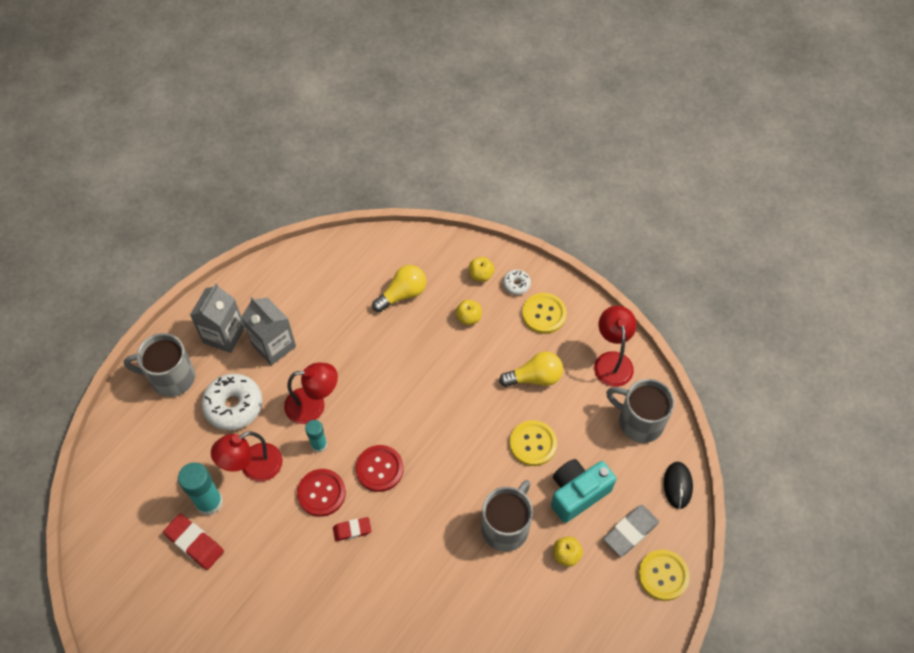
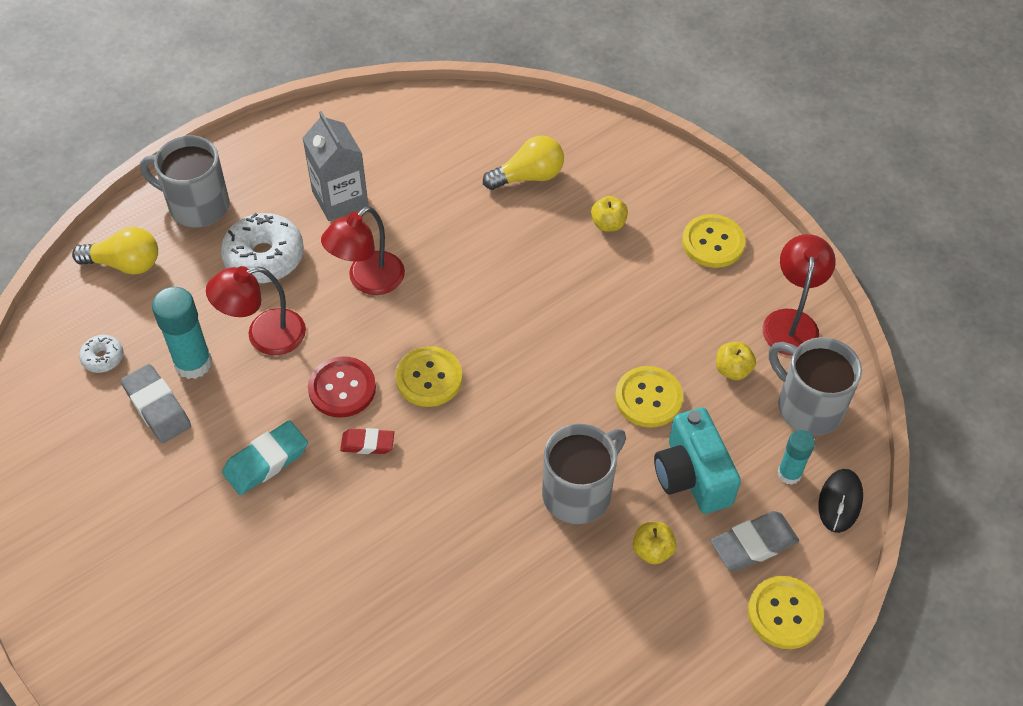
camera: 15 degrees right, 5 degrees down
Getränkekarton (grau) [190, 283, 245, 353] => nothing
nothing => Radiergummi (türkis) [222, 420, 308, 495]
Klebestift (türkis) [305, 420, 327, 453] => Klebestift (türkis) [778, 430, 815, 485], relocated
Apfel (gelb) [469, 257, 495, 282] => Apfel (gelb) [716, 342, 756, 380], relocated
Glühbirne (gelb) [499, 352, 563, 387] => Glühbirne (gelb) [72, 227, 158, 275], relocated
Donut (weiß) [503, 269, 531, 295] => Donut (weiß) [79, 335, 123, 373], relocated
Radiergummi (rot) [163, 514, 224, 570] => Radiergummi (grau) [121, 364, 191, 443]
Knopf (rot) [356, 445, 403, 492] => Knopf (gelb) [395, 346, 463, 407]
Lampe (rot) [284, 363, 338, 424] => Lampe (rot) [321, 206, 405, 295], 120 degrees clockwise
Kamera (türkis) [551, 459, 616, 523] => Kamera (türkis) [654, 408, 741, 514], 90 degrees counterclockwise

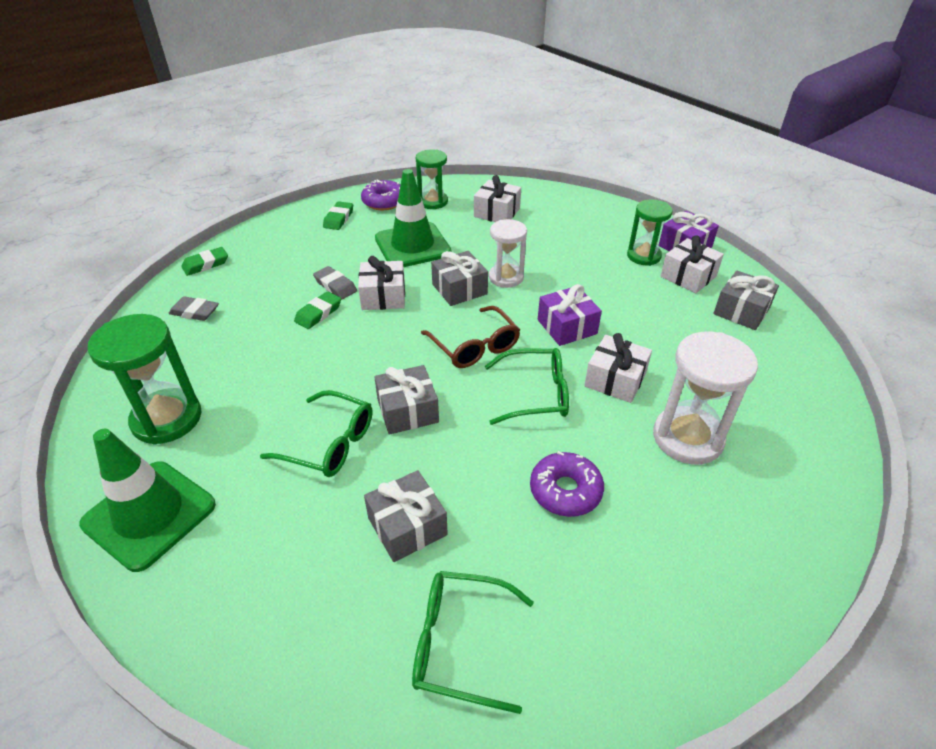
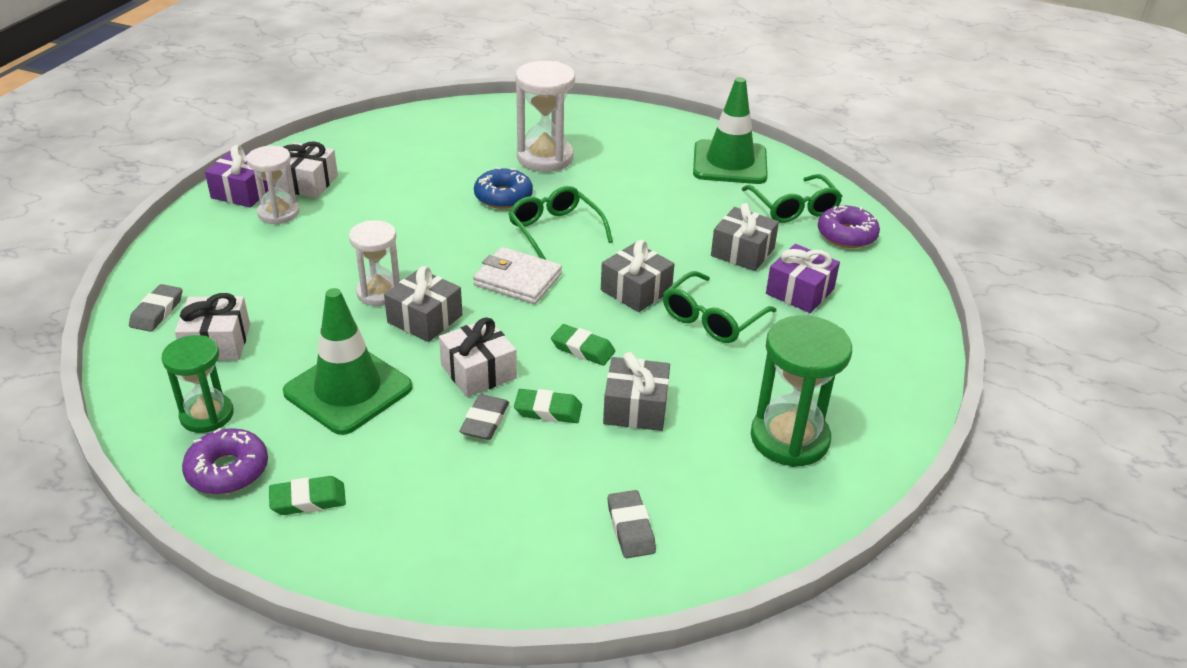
camera: 120 degrees left, 5 degrees down
nothing => Radiergummi (grau) [129, 284, 182, 332]
Leitkegel (grün) [79, 429, 216, 572] => Leitkegel (grün) [693, 77, 768, 184], relocated
Radiergummi (grün) [181, 247, 228, 276] => Radiergummi (grün) [551, 324, 615, 366], relocated
Donut (lila) [530, 451, 604, 517] => Donut (lila) [818, 205, 880, 248], relocated
Geschenk (lila) [538, 284, 602, 346] => Geschenk (lila) [766, 244, 840, 313], relocated
Geschenk (grau) [713, 270, 779, 330] => Geschenk (grau) [603, 352, 670, 431], relocated
Brille (braun) [421, 306, 520, 368] => Geldbörse (weiß) [473, 247, 562, 304]
Geschenk (weiß) [584, 333, 652, 403] => Donut (blau) [474, 167, 533, 209]
Sanduhr (grün) [627, 199, 673, 266] => Sanduhr (weiß) [247, 146, 300, 224]
Brille (grün) [260, 390, 373, 477] => Brille (grün) [663, 271, 777, 343], 135 degrees counterclockwise

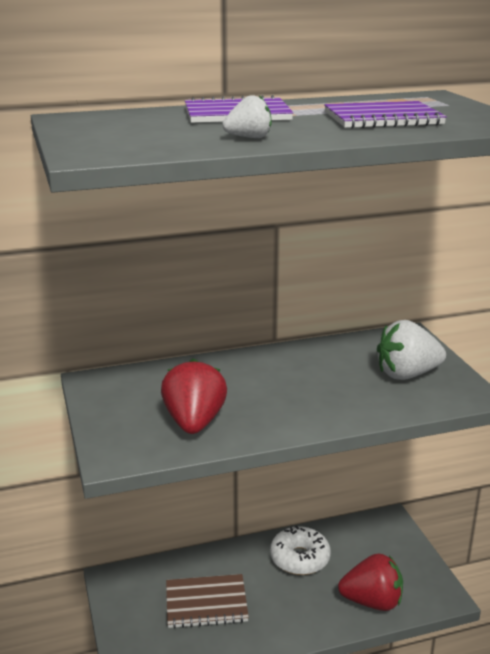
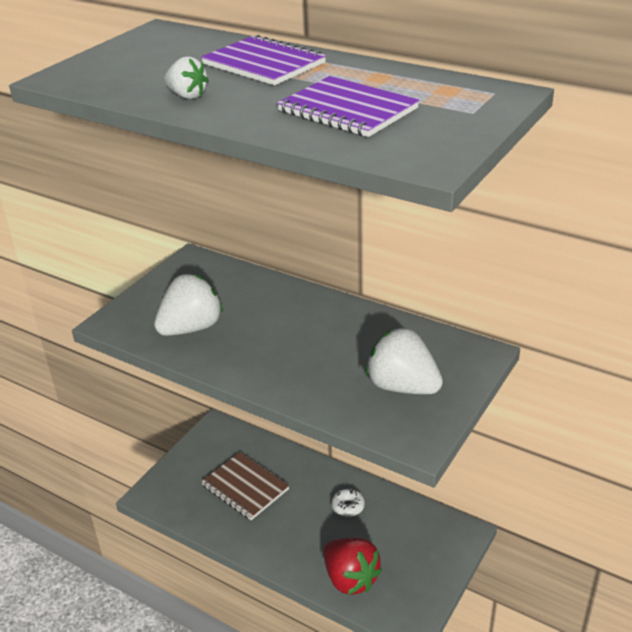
camera: 50 degrees right, 10 degrees up
Erdbeere (rot) [161, 358, 227, 434] => Erdbeere (weiß) [154, 274, 223, 336]
Donut (weiß) [270, 526, 331, 575] => Donut (weiß) [332, 489, 365, 517], x0.55

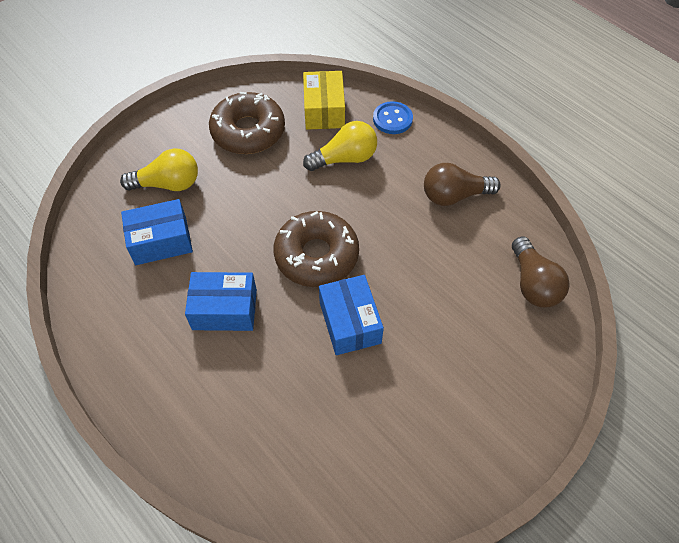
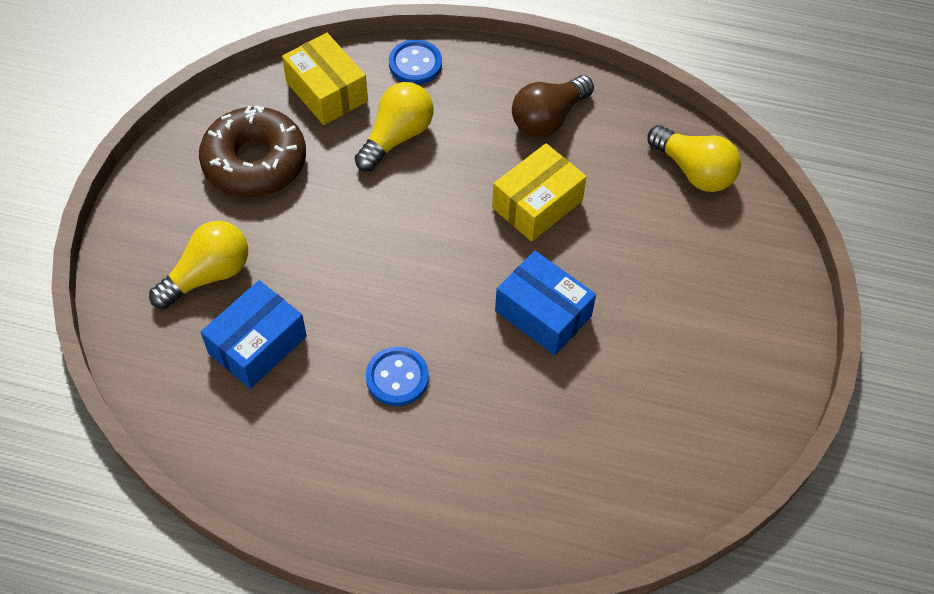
camera: 35 degrees left, 0 degrees up
Donut (braun) [274, 211, 359, 287] => nothing
nothing => Schachtel (gelb) [492, 143, 587, 242]
Schachtel (blau) [185, 272, 257, 331] => Knopf (blau) [366, 347, 429, 406]
Glühbirne (braun) [512, 237, 570, 308] => Glühbirne (gelb) [647, 125, 741, 192]

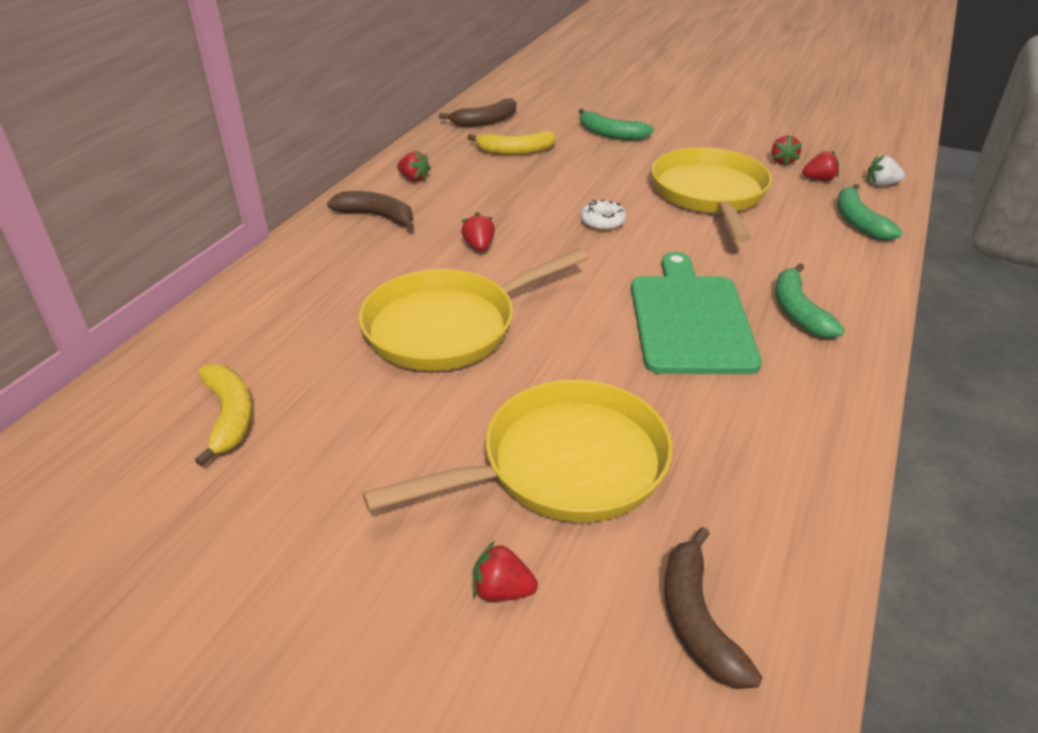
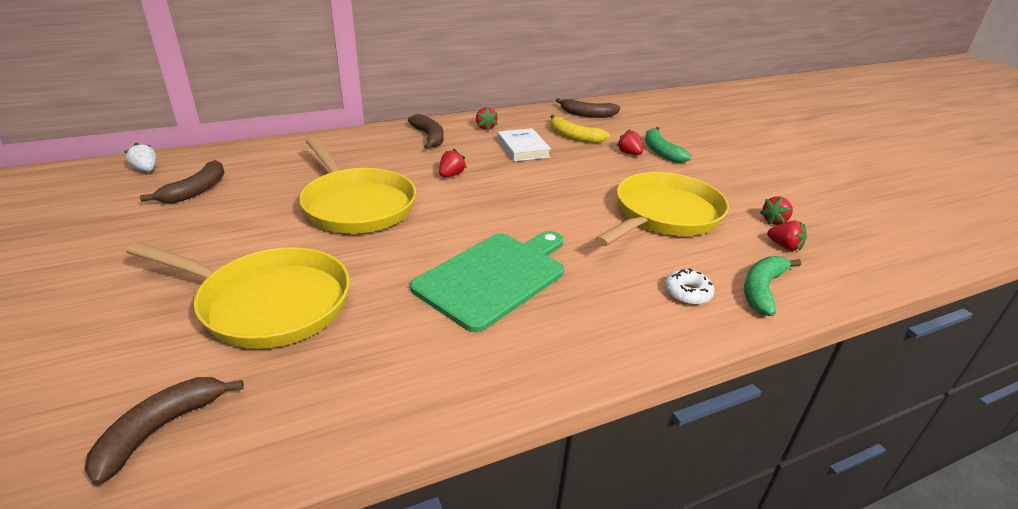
camera: 40 degrees right, 5 degrees down
Banane (grün) [775, 263, 845, 339] => nothing
nothing => Buch (weiß) [497, 128, 551, 162]
Erdbeere (rot) [473, 542, 538, 602] => Erdbeere (rot) [617, 129, 643, 155], relocated
Donut (weiß) [581, 200, 626, 230] => Donut (weiß) [665, 268, 714, 305], relocated
Erdbeere (weiß) [867, 155, 905, 186] => Erdbeere (weiß) [124, 142, 157, 172], relocated
Banane (gelb) [195, 364, 253, 466] => Banane (braun) [140, 160, 225, 203]
Pfanne (gelb) [359, 248, 589, 371] => Pfanne (gelb) [299, 137, 416, 234], 135 degrees counterclockwise

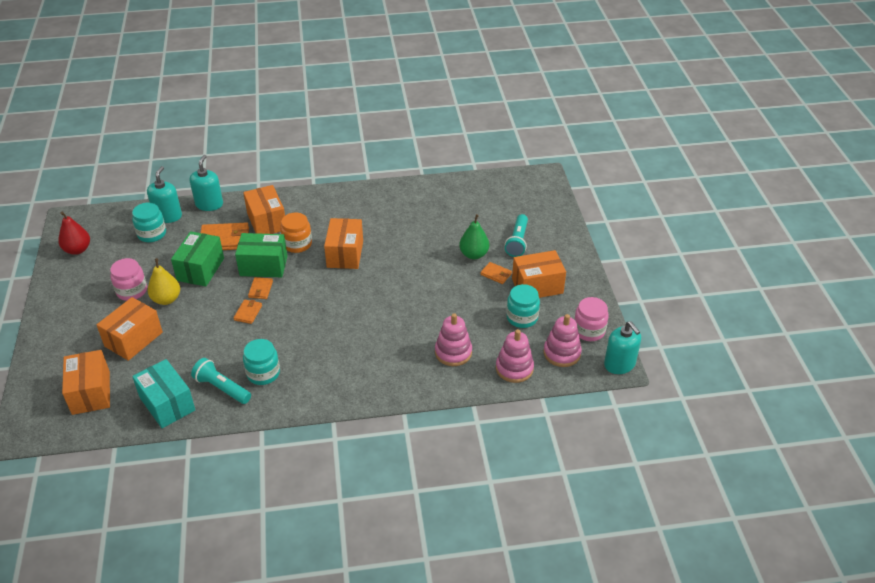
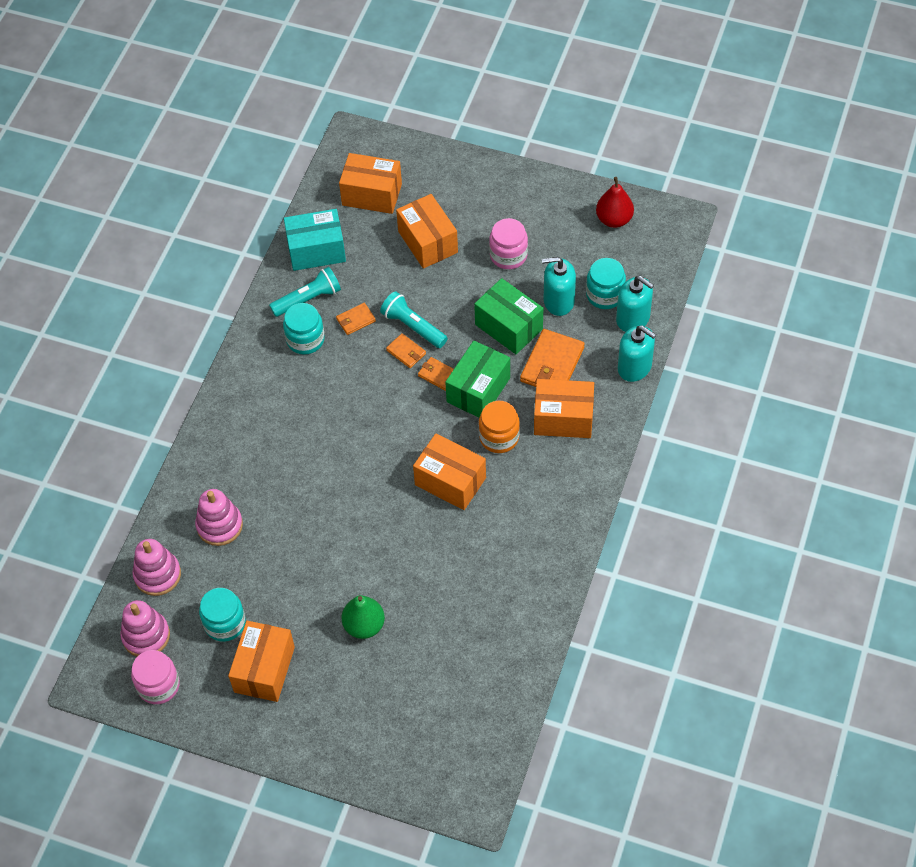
camera: 120 degrees right, 15 degrees up
Birne (gelb) [148, 258, 180, 305] => nothing
Geldbörse (orange) [481, 262, 512, 284] => Geldbörse (orange) [336, 303, 376, 335], relocated
Taschenlampe (türkis) [505, 214, 528, 257] => Taschenlampe (türkis) [380, 291, 448, 348], relocated
Seifenspender (türkis) [604, 321, 641, 374] => Seifenspender (türkis) [542, 257, 576, 316], relocated

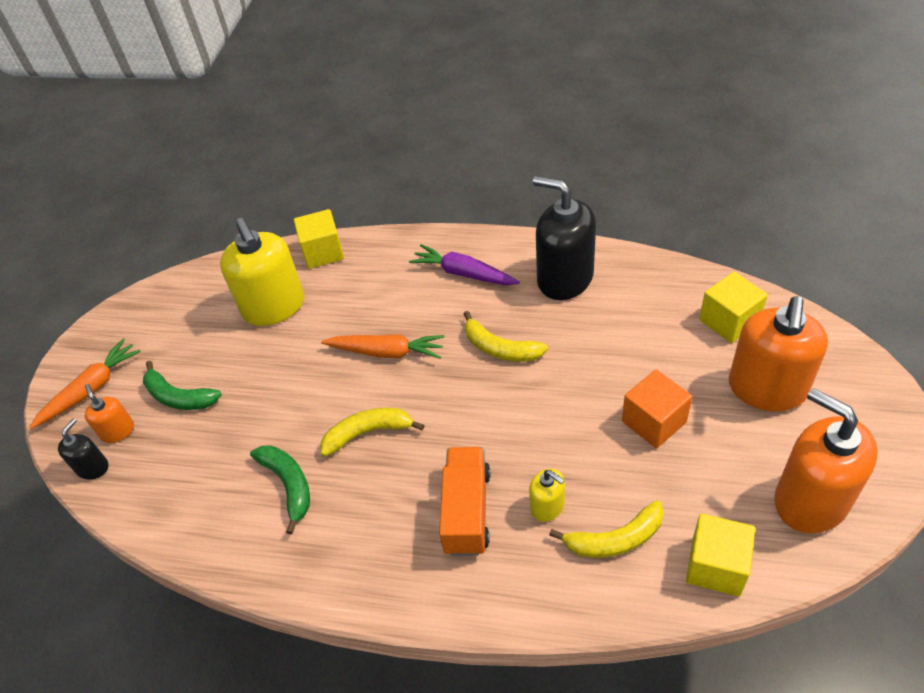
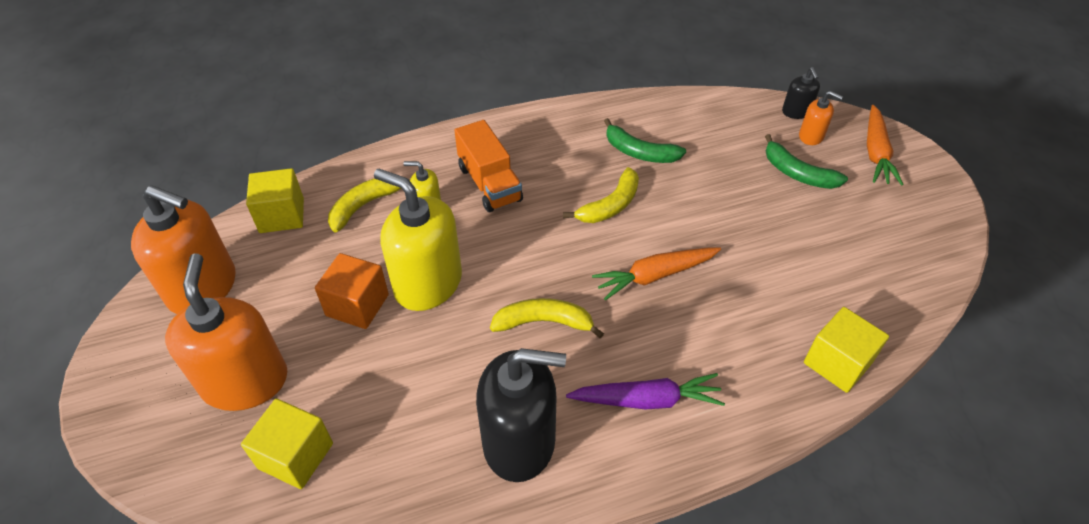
camera: 145 degrees right, 0 degrees up
Seifenspender (gelb) [220, 218, 304, 326] => Seifenspender (gelb) [374, 168, 462, 311], relocated
Banane (grün) [143, 361, 222, 410] => Banane (grün) [765, 134, 848, 189], 135 degrees counterclockwise

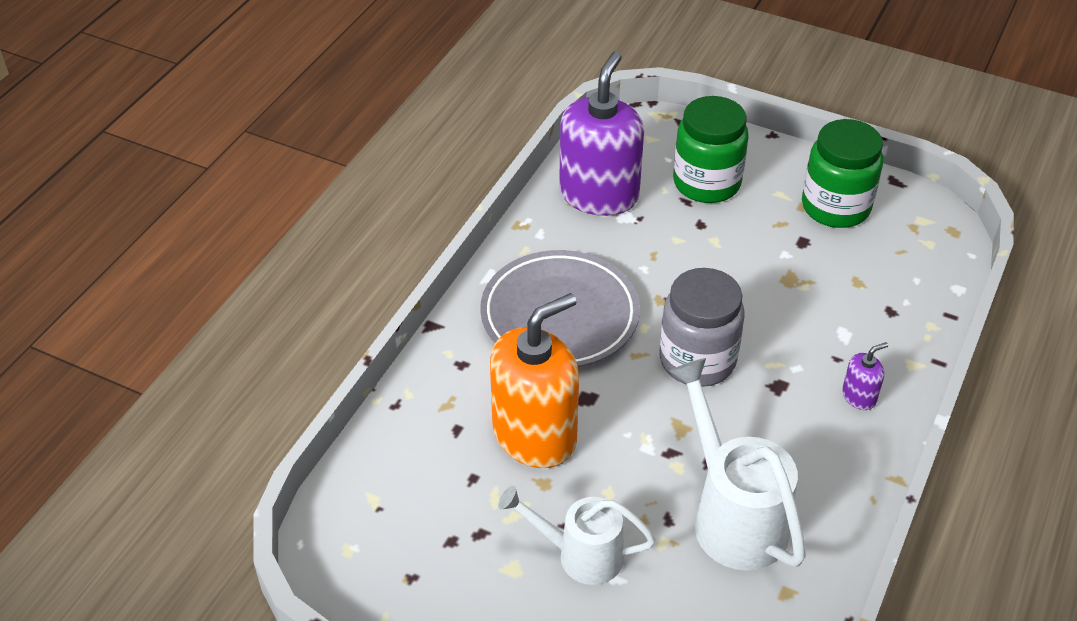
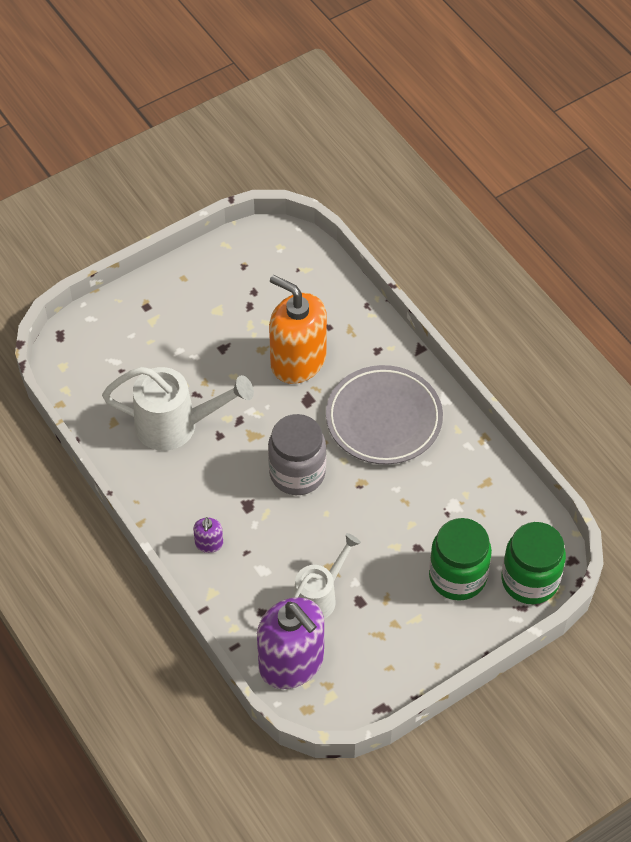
camera: 120 degrees right, 10 degrees up
Gießkanne (weiß) [498, 486, 656, 585] => Gießkanne (weiß) [292, 533, 361, 619], relocated
Seifenspender (lila) [559, 51, 644, 216] => Seifenspender (lila) [257, 597, 324, 689], relocated
Einmachglas (grün) [802, 119, 883, 228] => Einmachglas (grün) [502, 522, 566, 604], relocated
Seifenspender (orange) [490, 293, 579, 468] => Seifenspender (orange) [269, 275, 327, 384], 135 degrees clockwise

